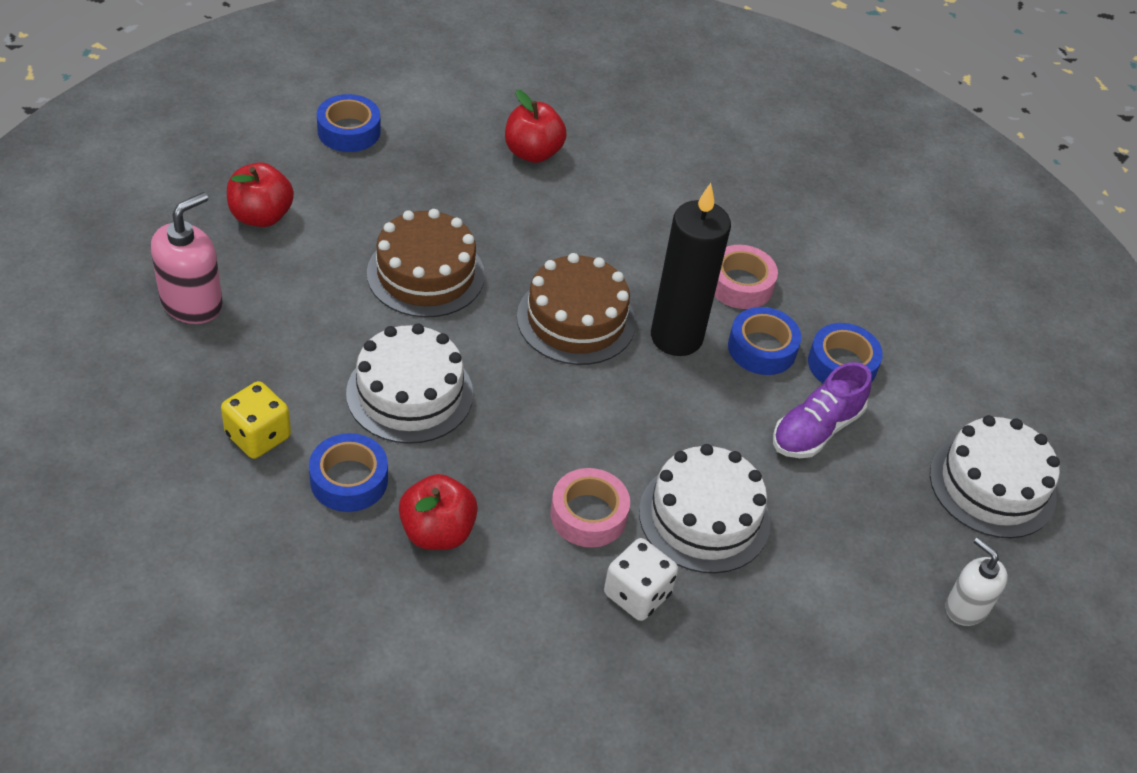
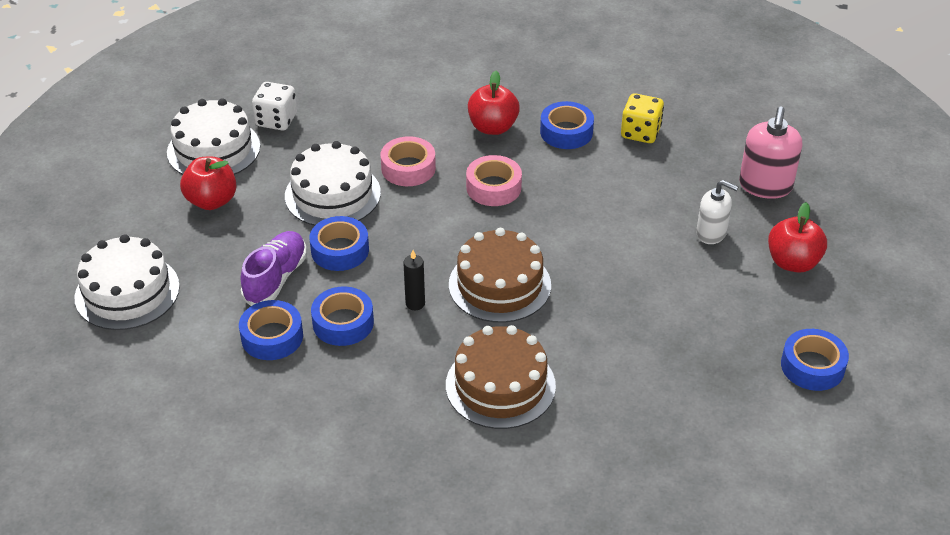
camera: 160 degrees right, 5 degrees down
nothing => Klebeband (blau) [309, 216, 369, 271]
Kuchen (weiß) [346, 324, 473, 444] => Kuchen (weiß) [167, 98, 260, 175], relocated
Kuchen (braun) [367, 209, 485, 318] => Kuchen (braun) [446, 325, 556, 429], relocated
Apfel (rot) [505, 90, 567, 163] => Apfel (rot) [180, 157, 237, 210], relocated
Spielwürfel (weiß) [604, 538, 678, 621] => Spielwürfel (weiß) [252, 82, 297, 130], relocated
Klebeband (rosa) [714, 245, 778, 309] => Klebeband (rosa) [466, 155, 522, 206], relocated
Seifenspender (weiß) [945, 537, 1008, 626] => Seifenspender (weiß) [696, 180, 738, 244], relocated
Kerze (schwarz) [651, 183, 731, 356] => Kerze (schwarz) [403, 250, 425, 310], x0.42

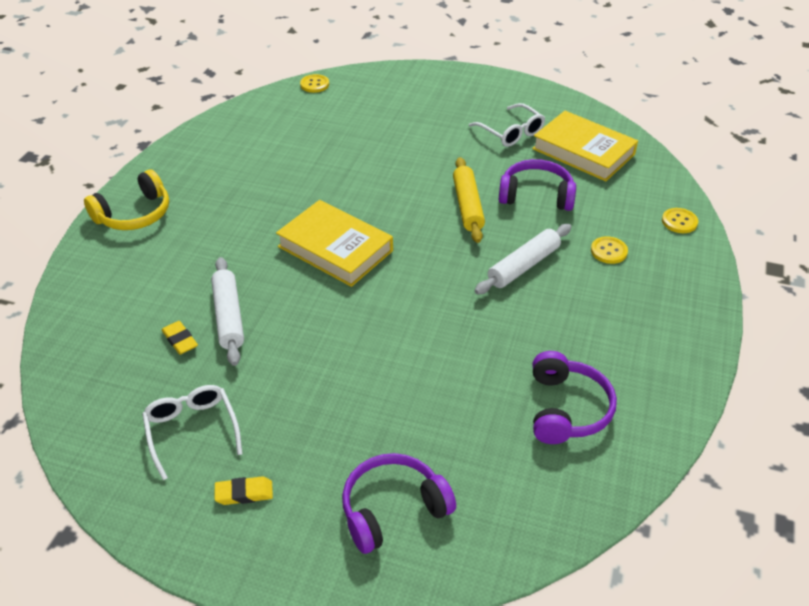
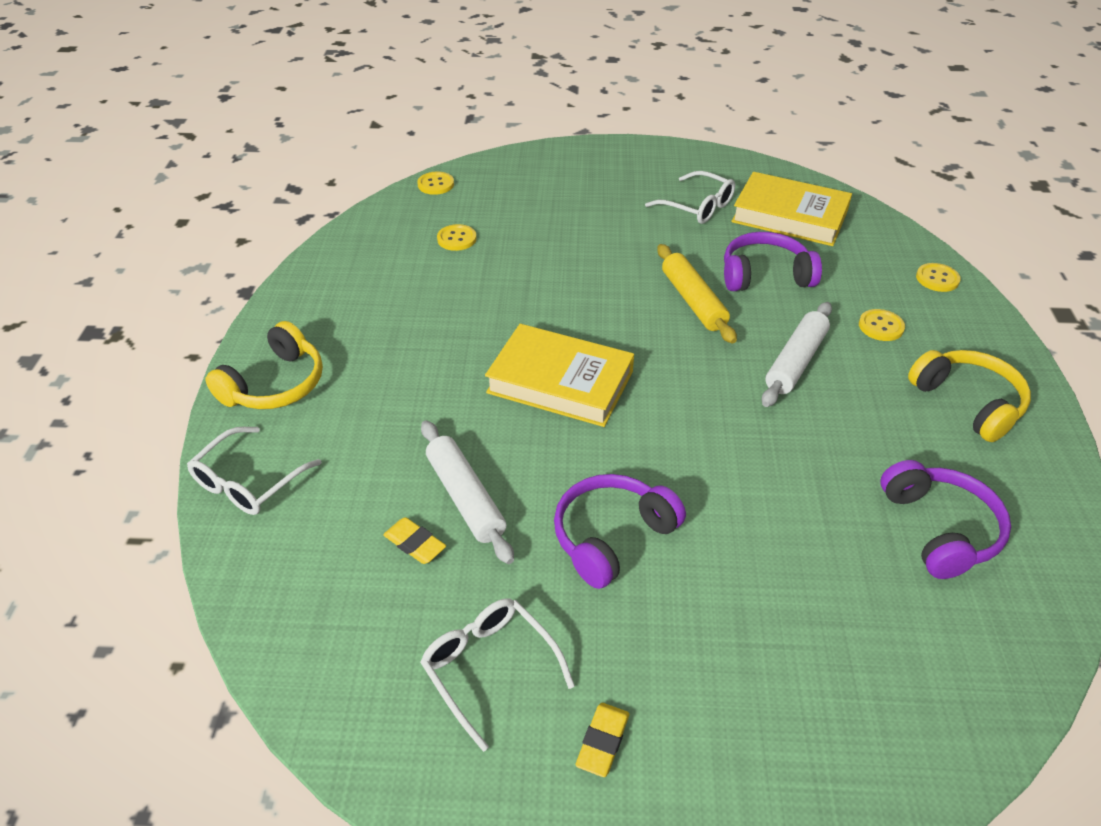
camera: 15 degrees left, 0 degrees up
nothing => Brille (weiß) [187, 427, 322, 515]
nothing => Knopf (gelb) [437, 224, 477, 251]
nothing => Kopfhörer (gelb) [908, 350, 1031, 442]
Kopfhörer (lila) [342, 453, 456, 554] => Kopfhörer (lila) [554, 474, 686, 589], relocated
Radiergummi (gelb) [215, 476, 273, 505] => Radiergummi (gelb) [576, 703, 629, 777], 45 degrees counterclockwise

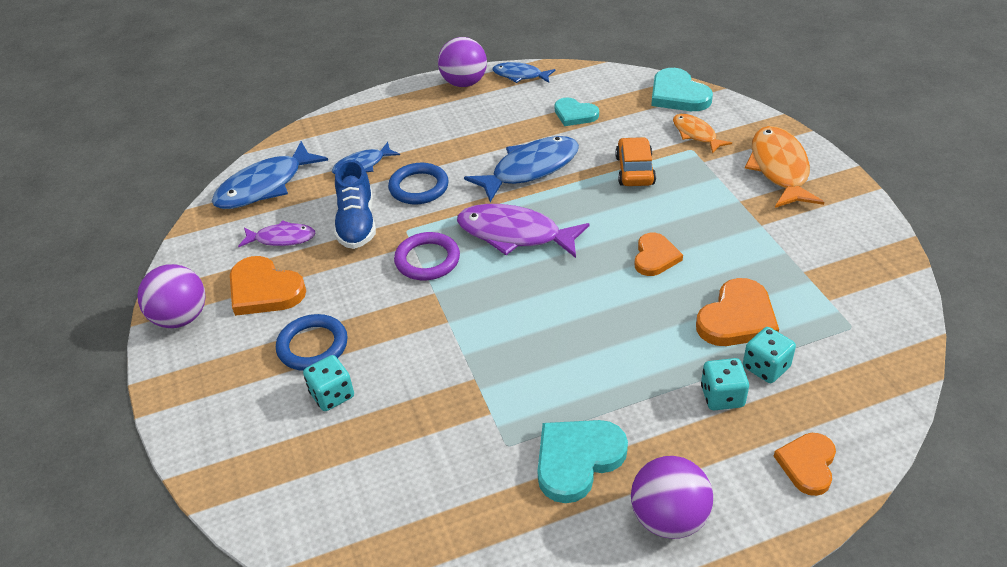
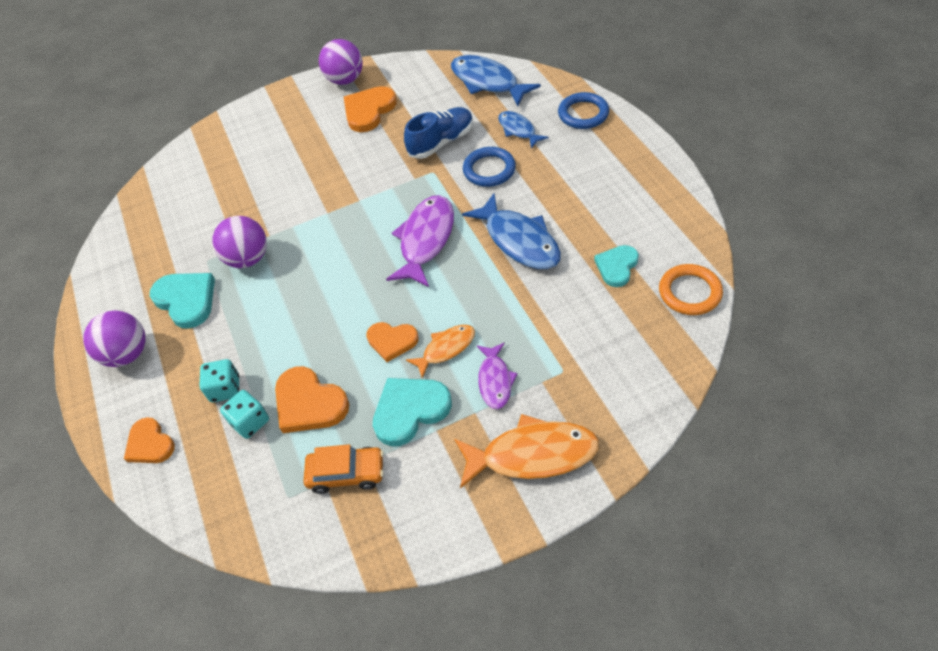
camera: 90 degrees right, 10 degrees up
Spielwürfel (türkis) [303, 355, 354, 411] => nothing
Ring (lila) [394, 232, 460, 280] => nothing
Fisch (blau) [492, 62, 555, 83] => nothing
nothing => Ring (orange) [659, 264, 723, 315]
Fisch (lila) [238, 220, 316, 247] => Fisch (lila) [477, 342, 518, 409], relocated
Ring (blau) [276, 314, 348, 371] => Ring (blau) [558, 92, 609, 129], relocated
Ball (lila) [438, 37, 487, 87] => Ball (lila) [212, 216, 267, 268], relocated
Auto (orange) [615, 137, 656, 186] => Auto (orange) [303, 444, 384, 494], relocated
Herz (türkis) [651, 68, 713, 111] => Herz (türkis) [373, 378, 452, 446], relocated
Fisch (orange) [673, 114, 732, 154] => Fisch (orange) [406, 325, 475, 378], relocated
Schuh (blau) [334, 160, 376, 249] => Schuh (blau) [404, 107, 473, 159], 150 degrees clockwise
Herz (orange) [774, 433, 836, 496] => Herz (orange) [124, 417, 175, 463], 150 degrees counterclockwise

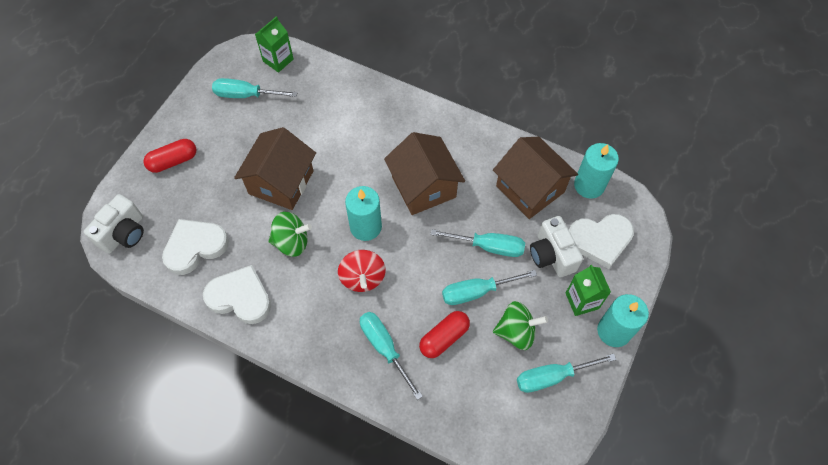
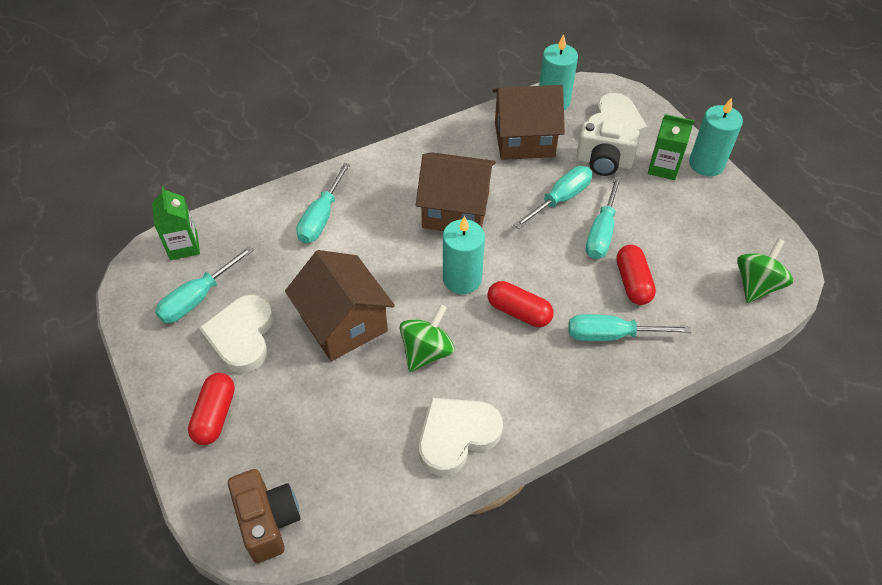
camera: 55 degrees left, 10 degrees down
Herz (weiß) [162, 219, 229, 275] => Herz (weiß) [199, 294, 274, 373], relocated
Kreisel (grün) [493, 301, 548, 350] => Kreisel (grün) [737, 239, 793, 303], relocated
Schraubenzieher (türkis) [517, 354, 616, 393] => Schraubenzieher (türkis) [296, 163, 350, 243], relocated
Kreisel (rot) [338, 250, 386, 292] => Kapsel (rot) [488, 281, 554, 327]
Kamera (weiß) [84, 194, 144, 254] => Kamera (braun) [228, 469, 301, 563]

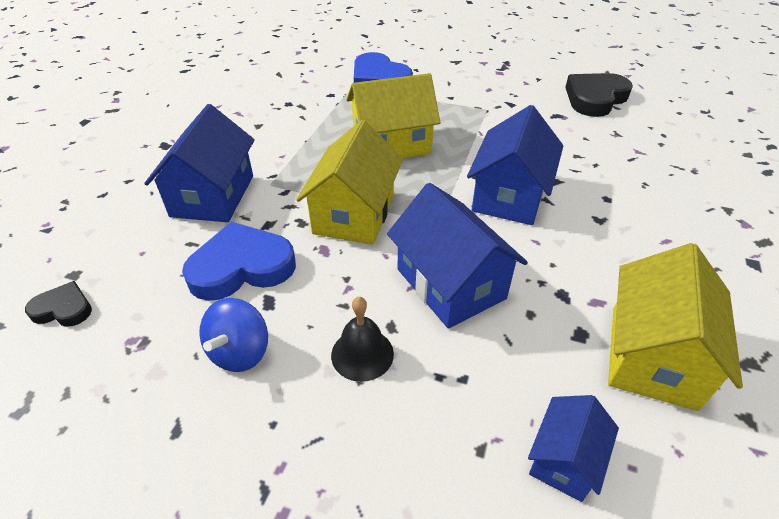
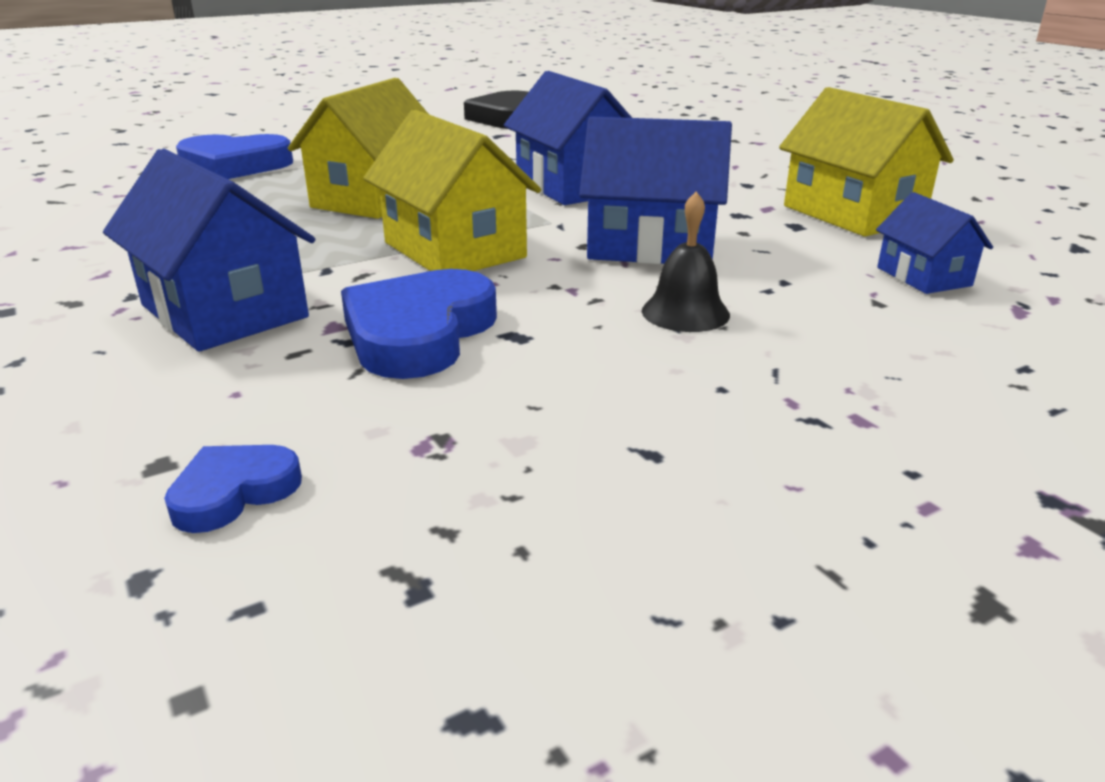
camera: 50 degrees left, 15 degrees down
Kreisel (blau) [199, 298, 268, 372] => nothing
Herz (schwarz) [25, 281, 92, 327] => Herz (blau) [164, 445, 302, 533]

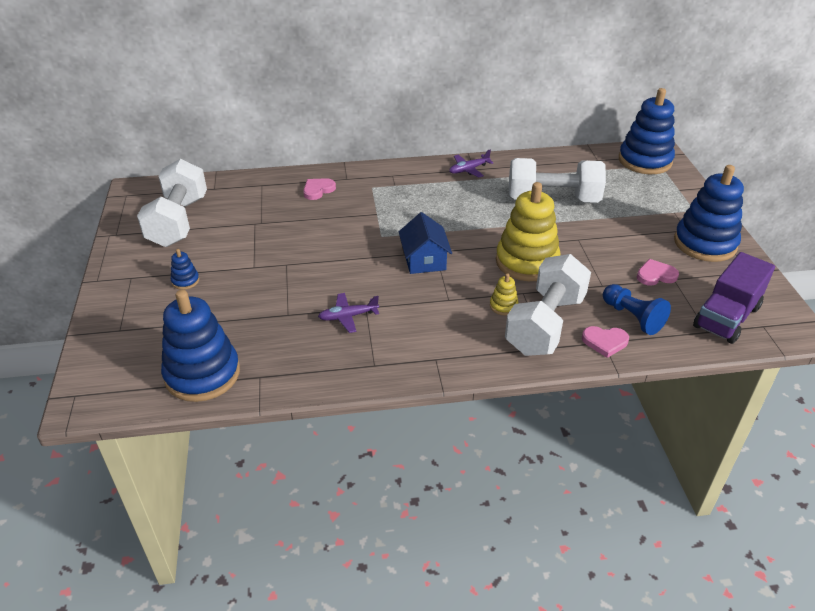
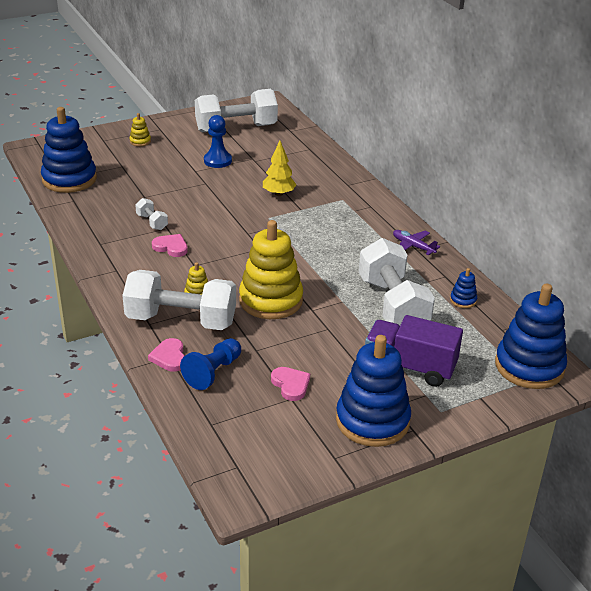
camera: 70 degrees right, 5 degrees down
Haus (blau) [399, 212, 452, 274] => nothing
nothing => Stapelspielzeug (gelb) [130, 113, 151, 147]
nothing => Bauer (blau) [204, 115, 232, 168]
nothing => Baum (gelb) [263, 141, 297, 196]
Stapelspielzeug (blau) [171, 249, 199, 290] => Stapelspielzeug (blau) [450, 268, 477, 308], relocated
Herz (rosa) [303, 178, 336, 200] => Herz (rosa) [152, 234, 188, 257], relocated
Lastwagen (lila) [693, 252, 775, 344] => Lastwagen (lila) [365, 315, 463, 387], relocated
Flugzeug (lila) [318, 293, 379, 333] => Hantel (weiß) [135, 198, 168, 230]

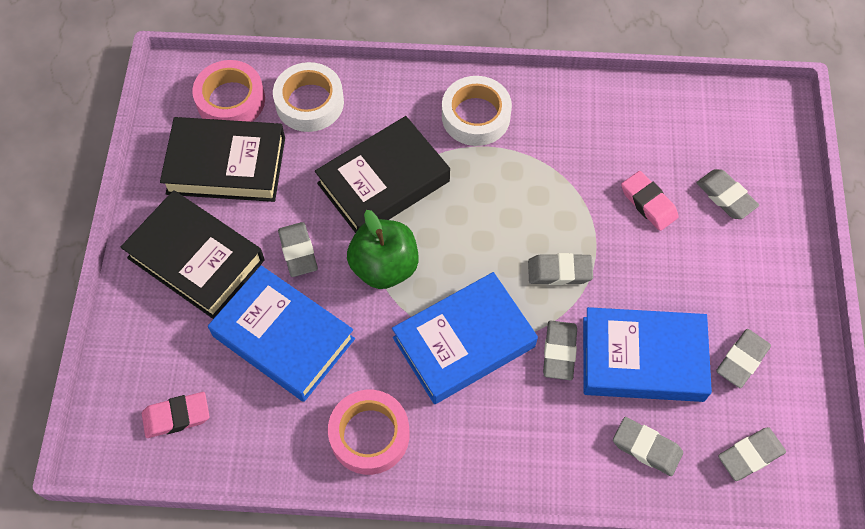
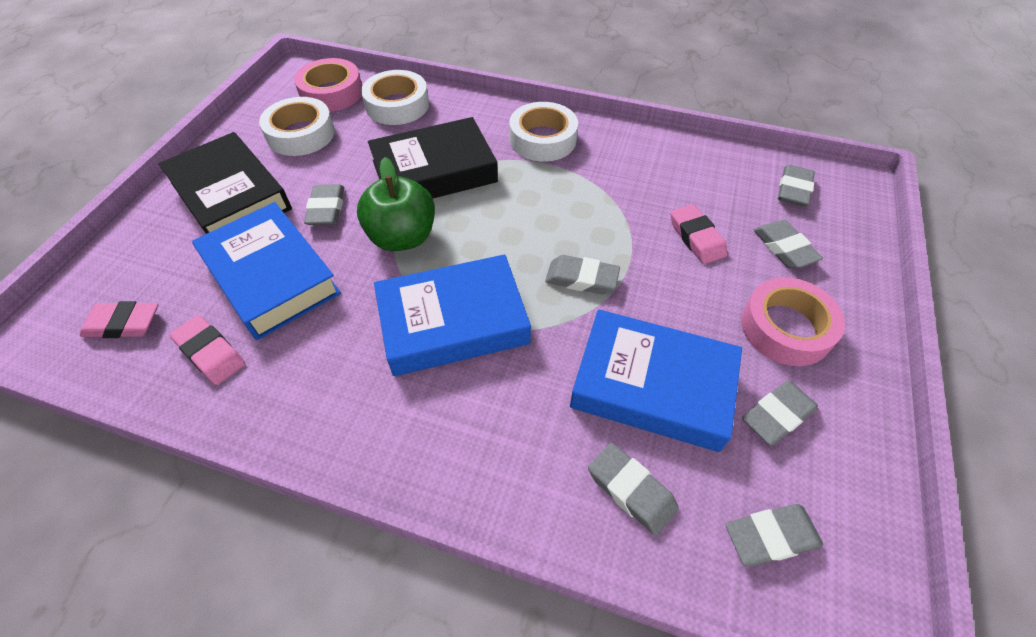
camera: 15 degrees right, 10 degrees down
nothing => Radiergummi (rosa) [170, 315, 245, 385]
Klebeband (rosa) [328, 390, 409, 475] => Klebeband (rosa) [741, 277, 845, 366], relocated
Radiergummi (grau) [543, 321, 577, 380] => Radiergummi (grau) [778, 164, 815, 207], relocated
Buch (schwarz) [160, 117, 285, 202] => Klebeband (weiß) [259, 97, 335, 156]

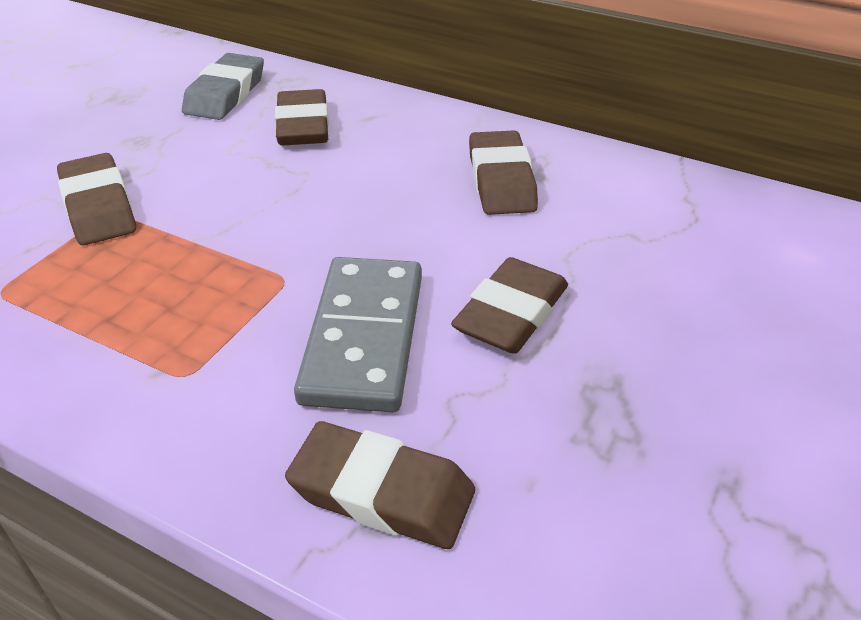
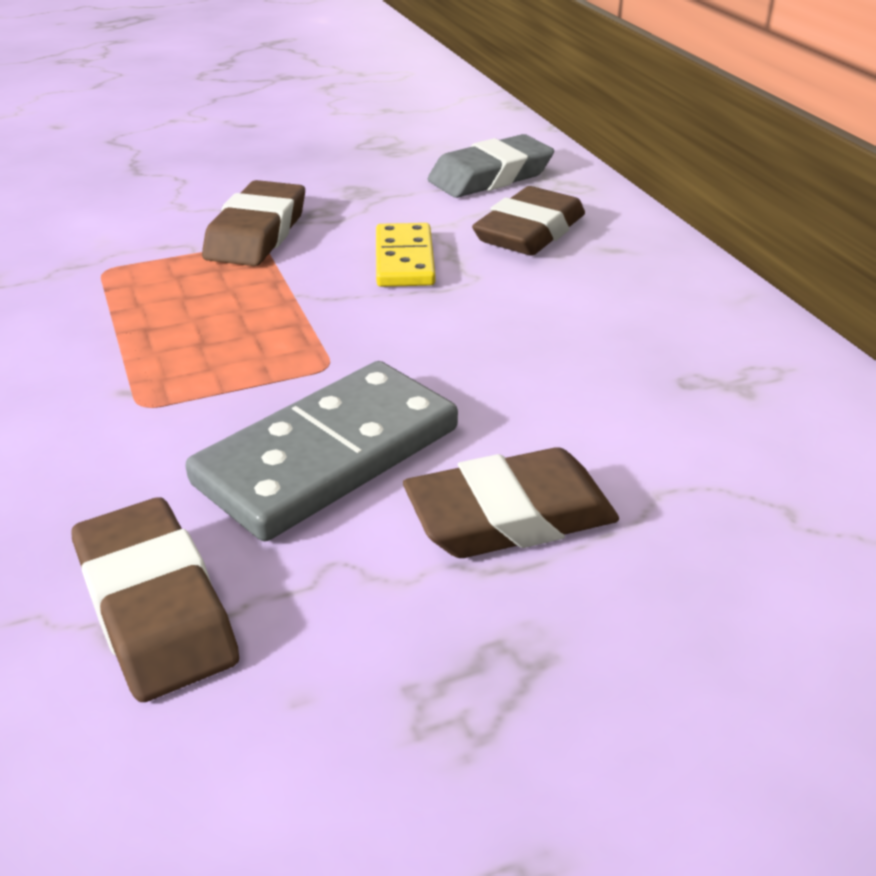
camera: 40 degrees right, 5 degrees down
Radiergummi (braun) [469, 130, 538, 215] => nothing
nothing => Dominostein (gelb) [376, 223, 435, 287]

